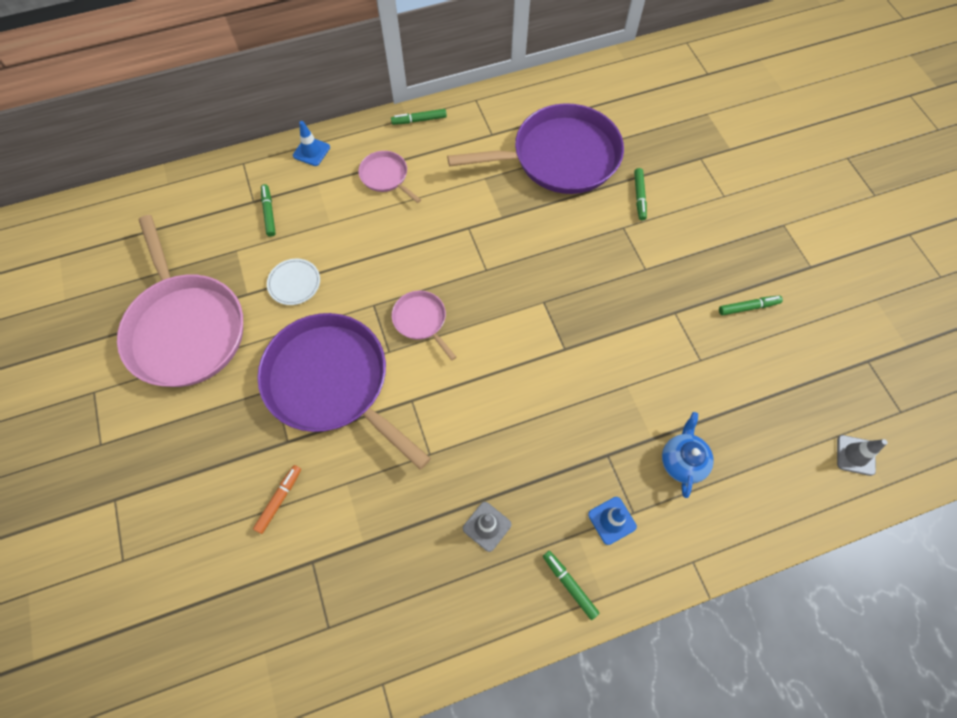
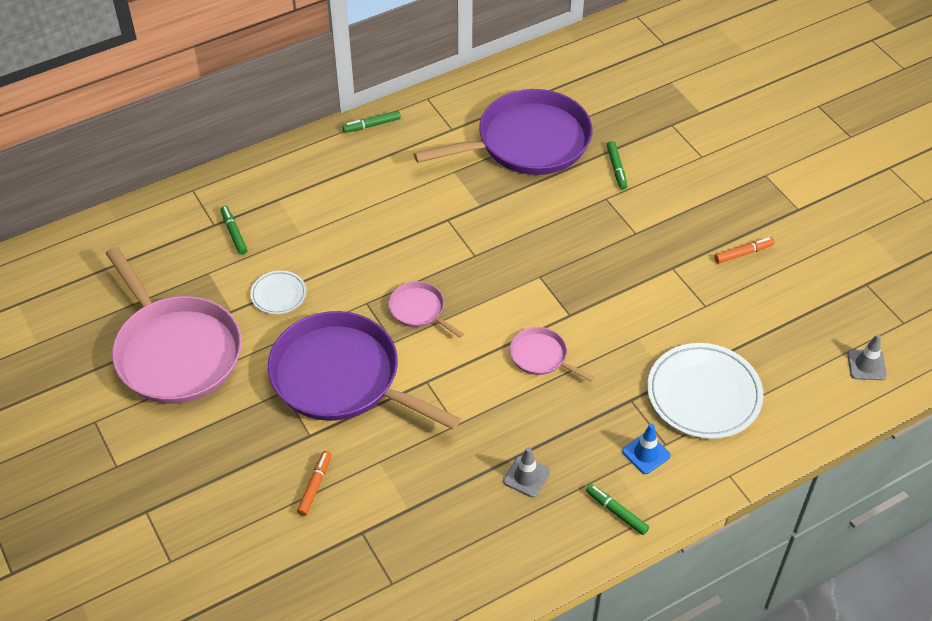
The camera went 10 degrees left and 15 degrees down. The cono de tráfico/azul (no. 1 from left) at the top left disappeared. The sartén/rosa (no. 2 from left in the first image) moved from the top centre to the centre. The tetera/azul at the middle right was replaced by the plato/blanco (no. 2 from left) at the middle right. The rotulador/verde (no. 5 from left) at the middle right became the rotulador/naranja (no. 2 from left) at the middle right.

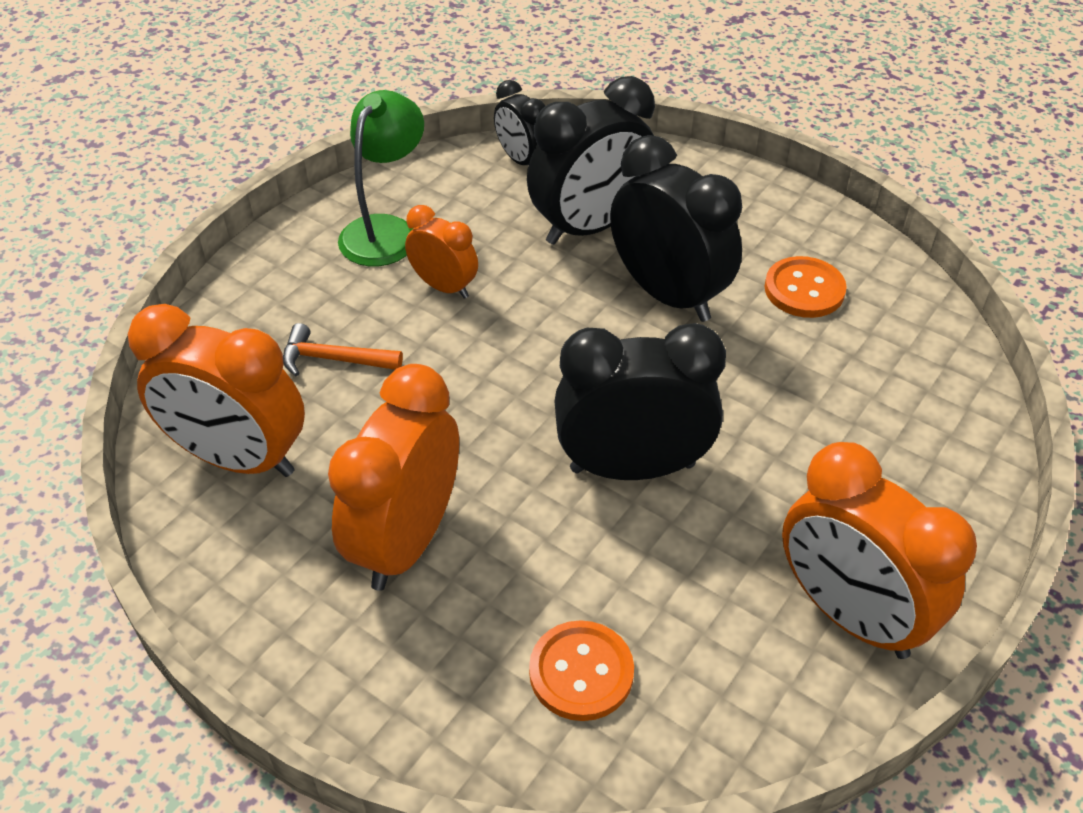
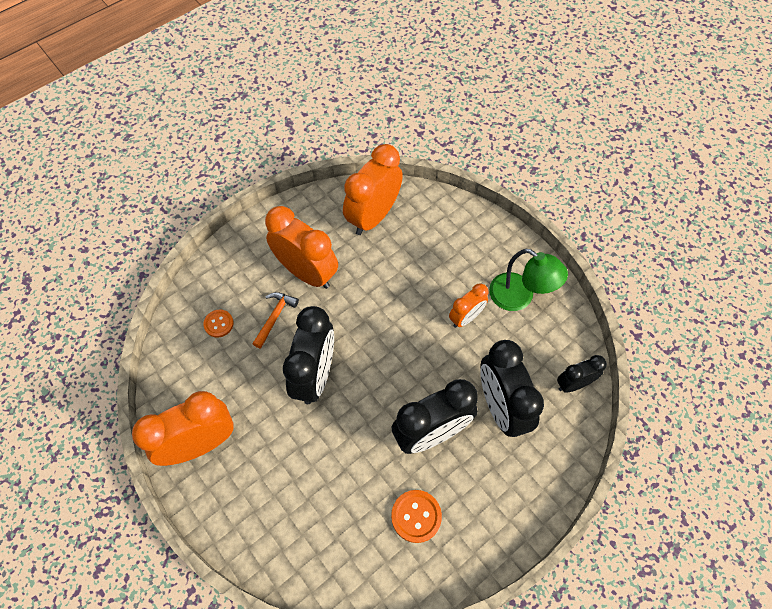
The camera went 105 degrees right and 15 degrees up. The martillo/naranja moved from the middle left to the centre. The botón/naranja (no. 1 from left) at the bottom centre changed to 0.66 times the size.

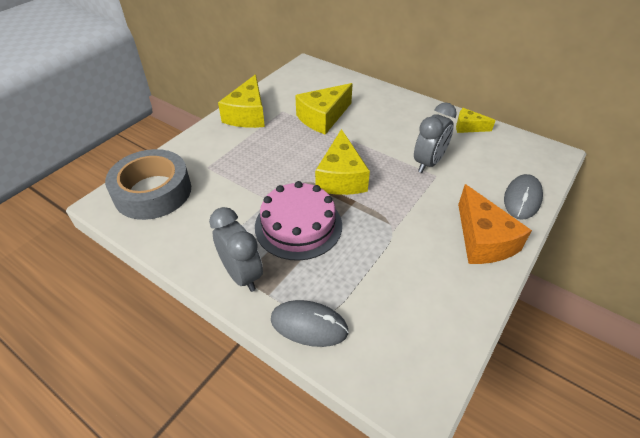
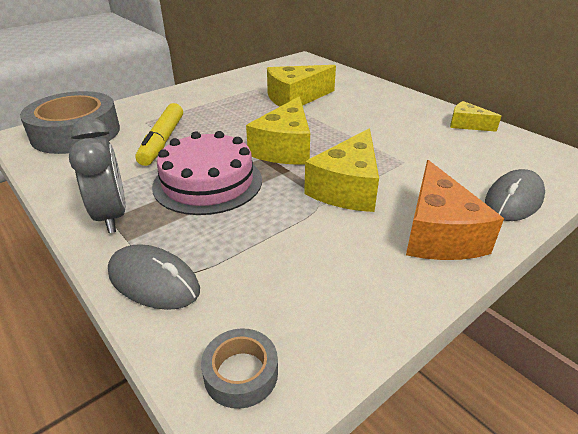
The camera went 15 degrees right and 10 degrees down. The despertador/gris (no. 2 from left) at the top right disappeared. The rotulador/amarillo at the top left appeared. The cinta adhesiva/gris (no. 2 from left) at the bottom centre appeared. The queso/amarillo (no. 1 from left in the first image) moved from the top centre to the centre.

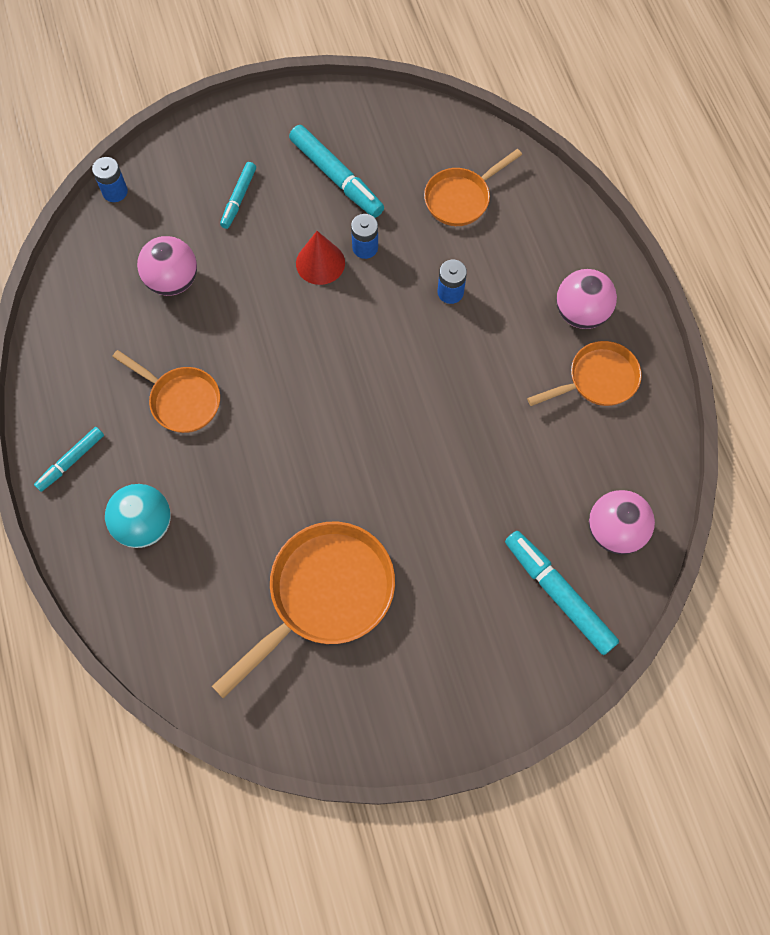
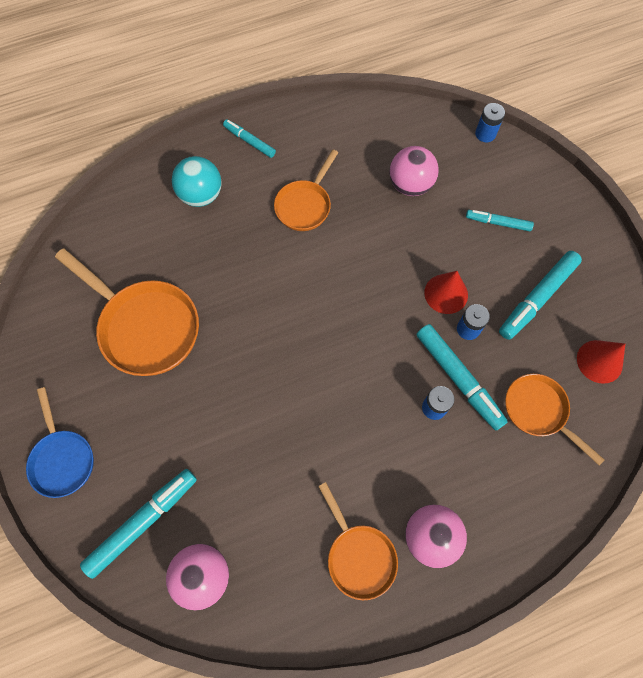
The camera went 85 degrees right and 0 degrees up. The sartén/azul at the middle left appeared. The rotulador/turquesa (no. 3 from left) at the middle right appeared. The cono/rojo (no. 2 from left) at the middle right appeared.

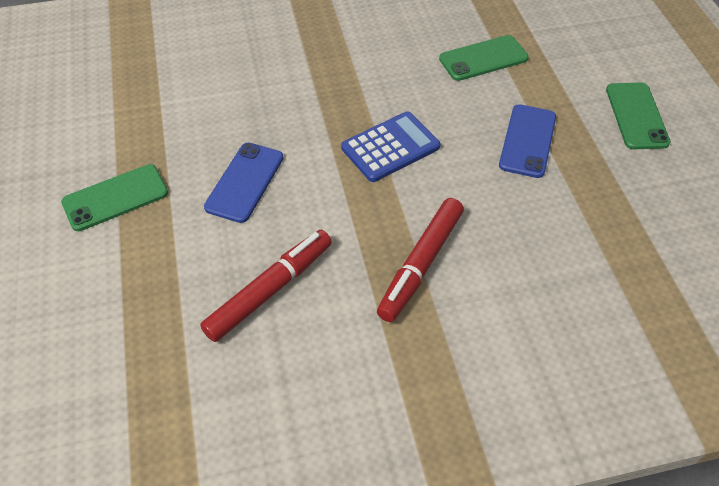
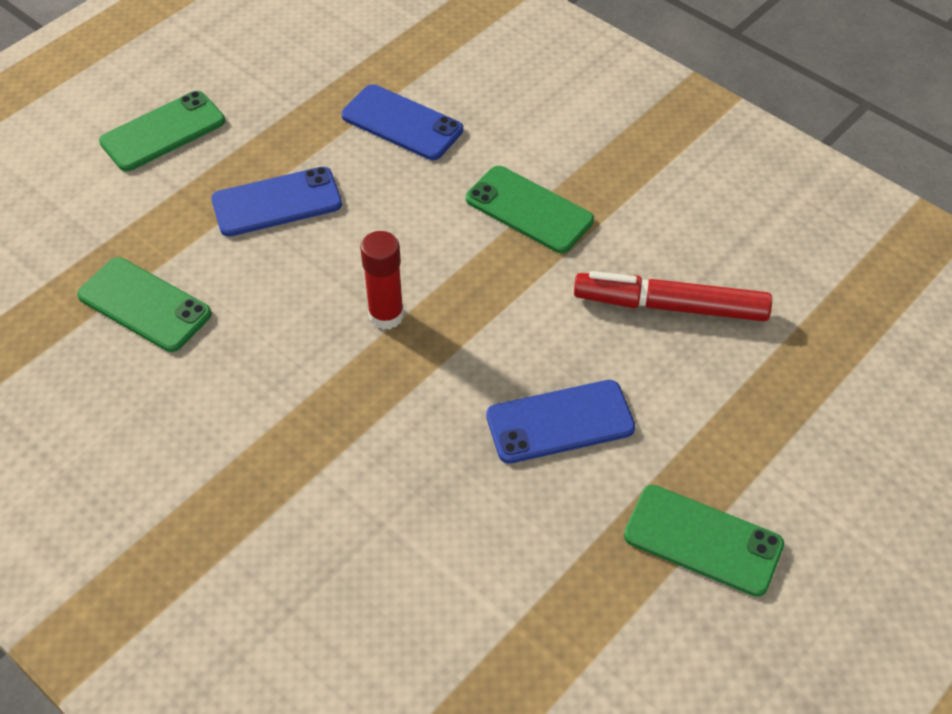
The camera went 125 degrees left and 0 degrees up. The móvil/azul (no. 2 from left) at the top centre appeared. The calculadora/azul at the top centre was replaced by the barra de pegamento/rojo at the centre. The rotulador/rojo (no. 2 from left) at the centre was replaced by the móvil/verde (no. 3 from left) at the top centre.

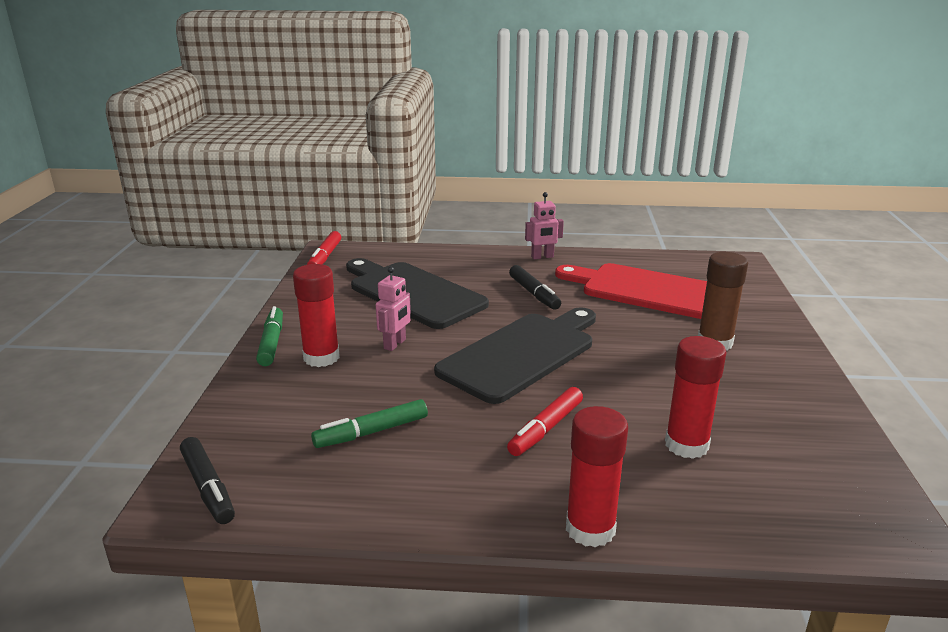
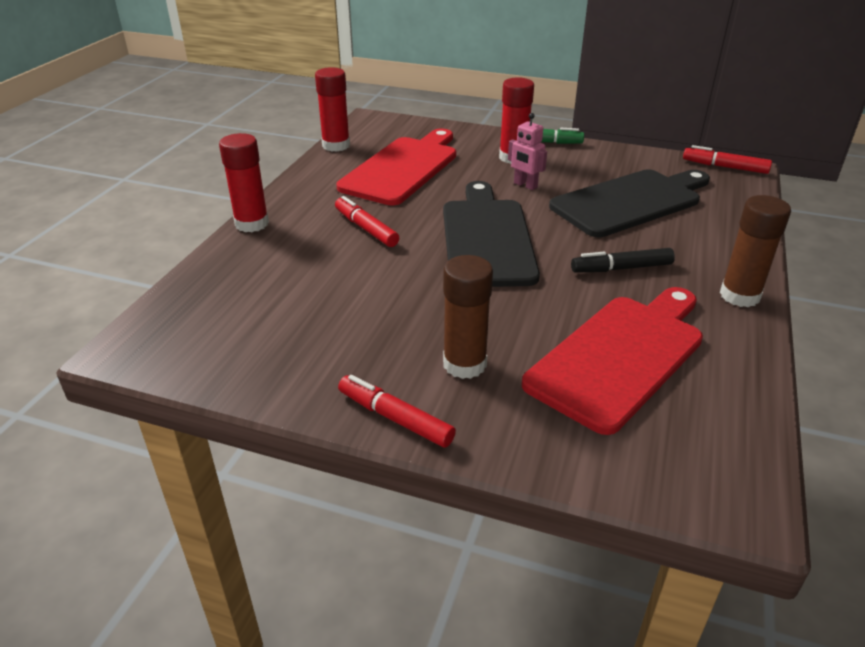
The camera went 105 degrees right and 10 degrees up. The rotulador/negro (no. 1 from left) at the bottom left disappeared. The rotulador/rojo (no. 2 from left) at the centre appeared. The barra de pegamento/rojo (no. 3 from left in the first image) moved from the middle right to the top centre. The rotulador/verde (no. 2 from left) at the bottom centre was replaced by the tabla de cortar/rojo (no. 1 from left) at the top centre. The robot/rosa (no. 2 from left) at the centre was replaced by the barra de pegamento/marrón (no. 2 from left) at the middle right. The tabla de cortar/negro (no. 2 from left in the first image) at the centre turned 150 degrees counterclockwise.

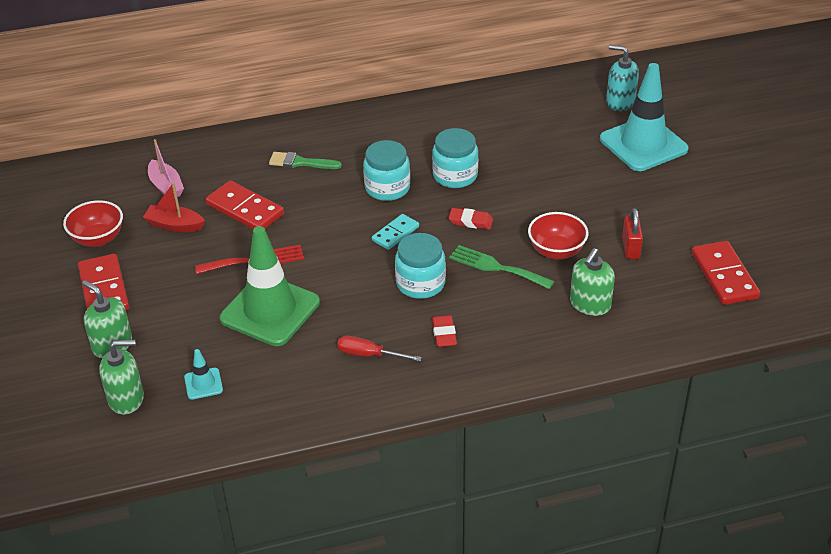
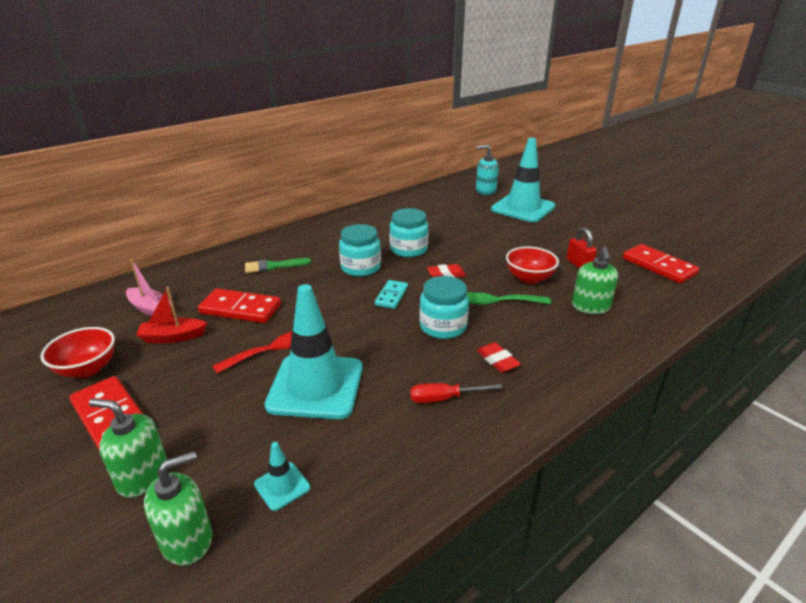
The camera went 25 degrees left and 10 degrees down. The cono de tráfico/verde at the middle left became the cono de tráfico/turquesa (no. 2 from left) at the centre.

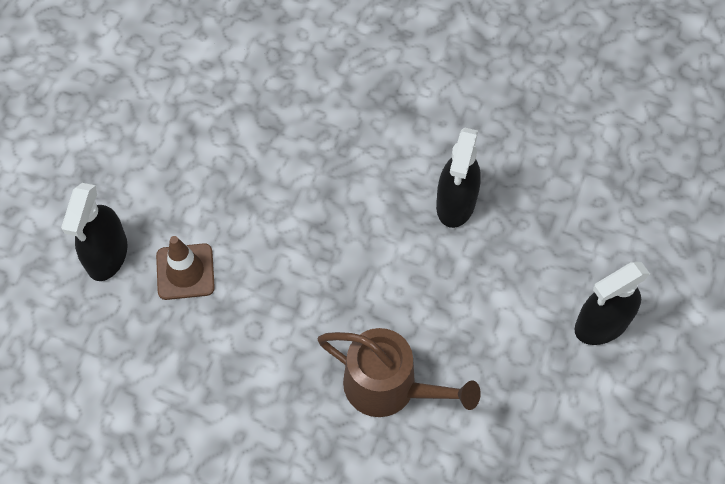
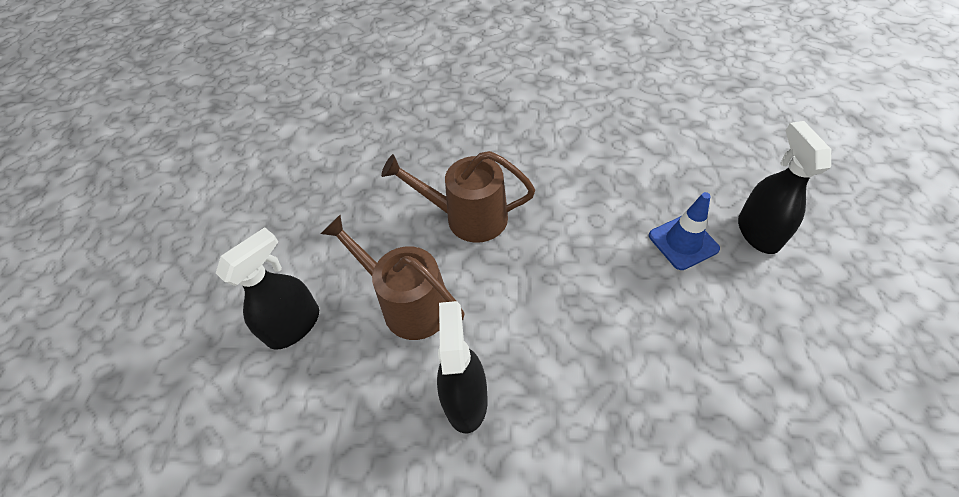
The camera went 165 degrees right and 10 degrees down. The regadera/marrón (no. 1 from left) at the centre appeared. The cono de tráfico/marrón at the middle left became the cono de tráfico/azul at the middle right.

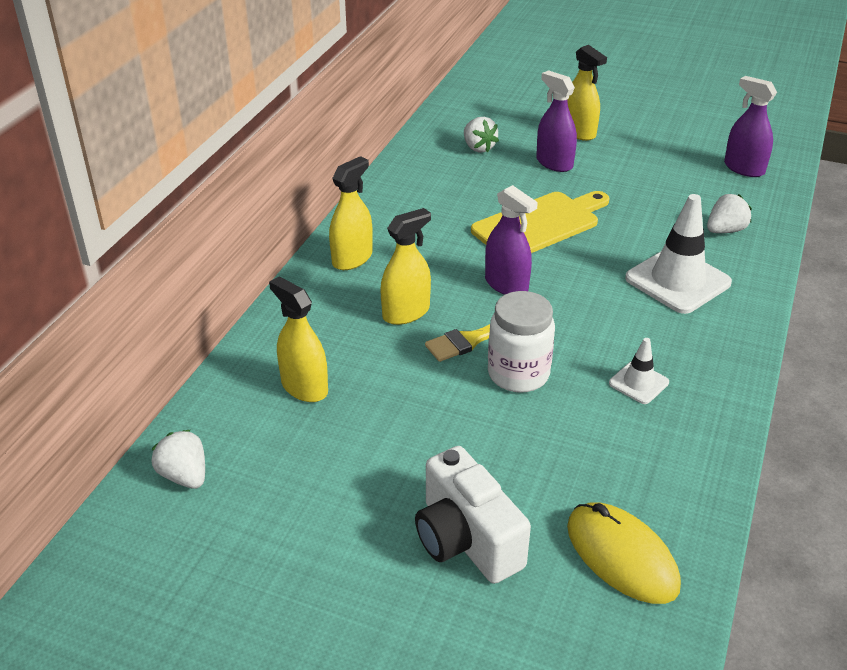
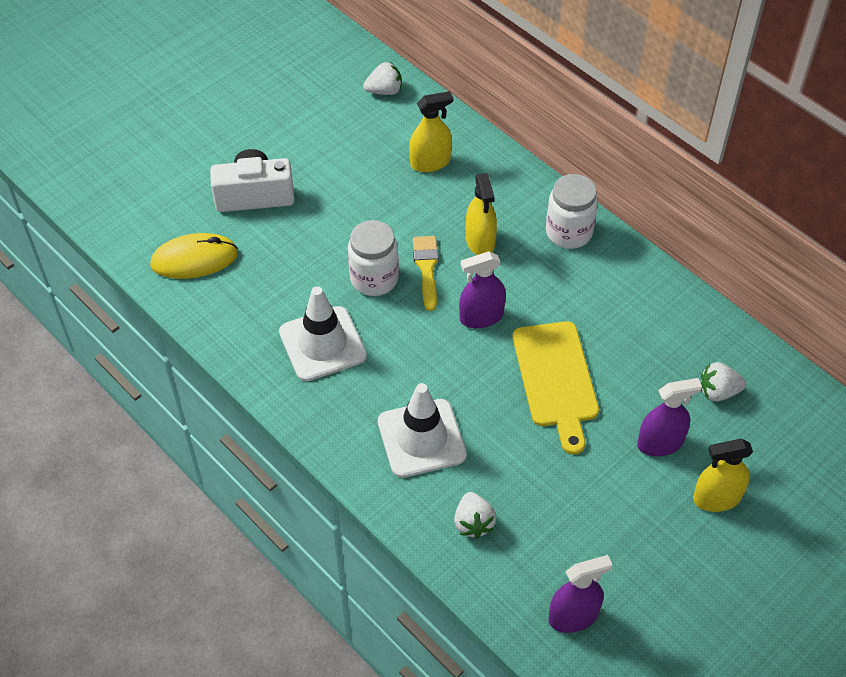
The camera went 115 degrees right and 15 degrees up. The pulverizador/amarillo (no. 2 from left) at the top centre was replaced by the tarro/blanco (no. 2 from left) at the top right. The cono de tráfico/blanco (no. 1 from left) at the middle right changed to 1.95 times the size.

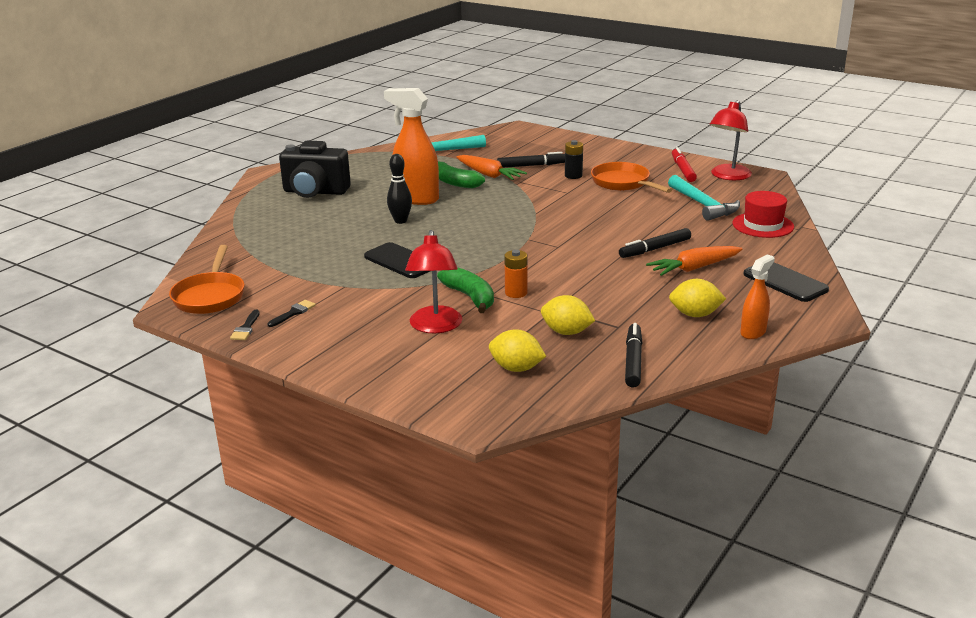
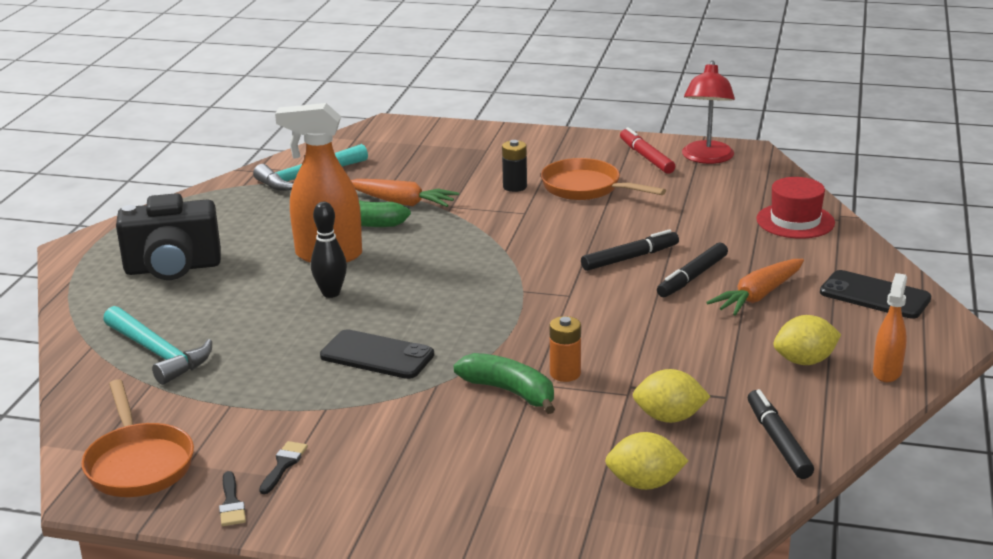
The camera went 20 degrees left and 0 degrees up. The lámpara/rojo (no. 1 from left) at the centre disappeared. The rotulador/negro (no. 1 from left) moved from the top centre to the centre. The martillo/turquesa (no. 2 from left in the first image) moved from the top right to the middle left.

